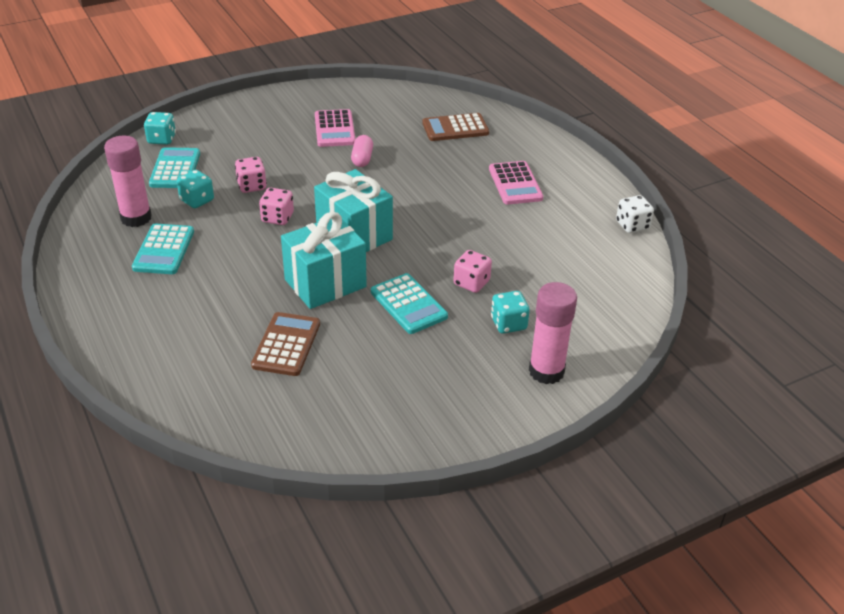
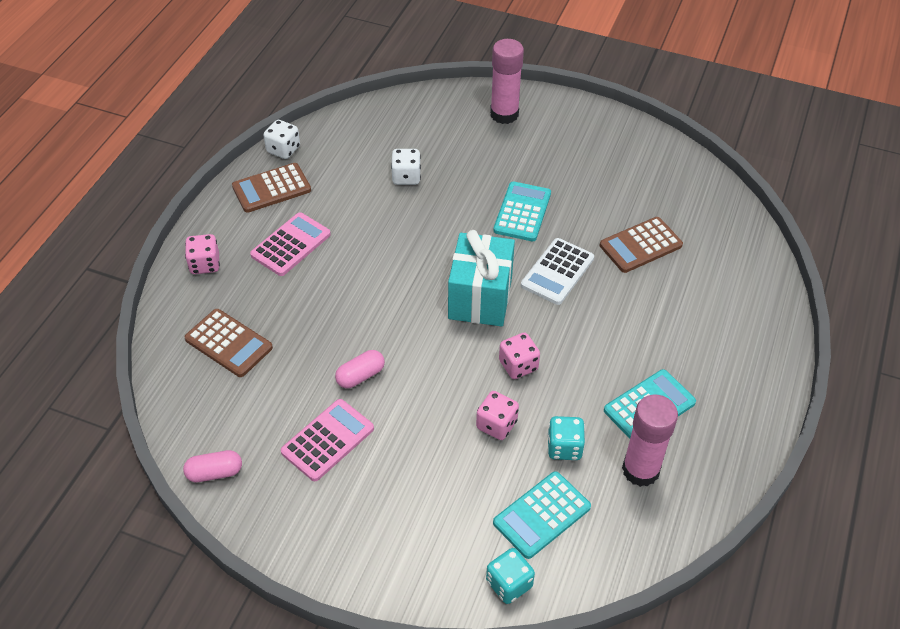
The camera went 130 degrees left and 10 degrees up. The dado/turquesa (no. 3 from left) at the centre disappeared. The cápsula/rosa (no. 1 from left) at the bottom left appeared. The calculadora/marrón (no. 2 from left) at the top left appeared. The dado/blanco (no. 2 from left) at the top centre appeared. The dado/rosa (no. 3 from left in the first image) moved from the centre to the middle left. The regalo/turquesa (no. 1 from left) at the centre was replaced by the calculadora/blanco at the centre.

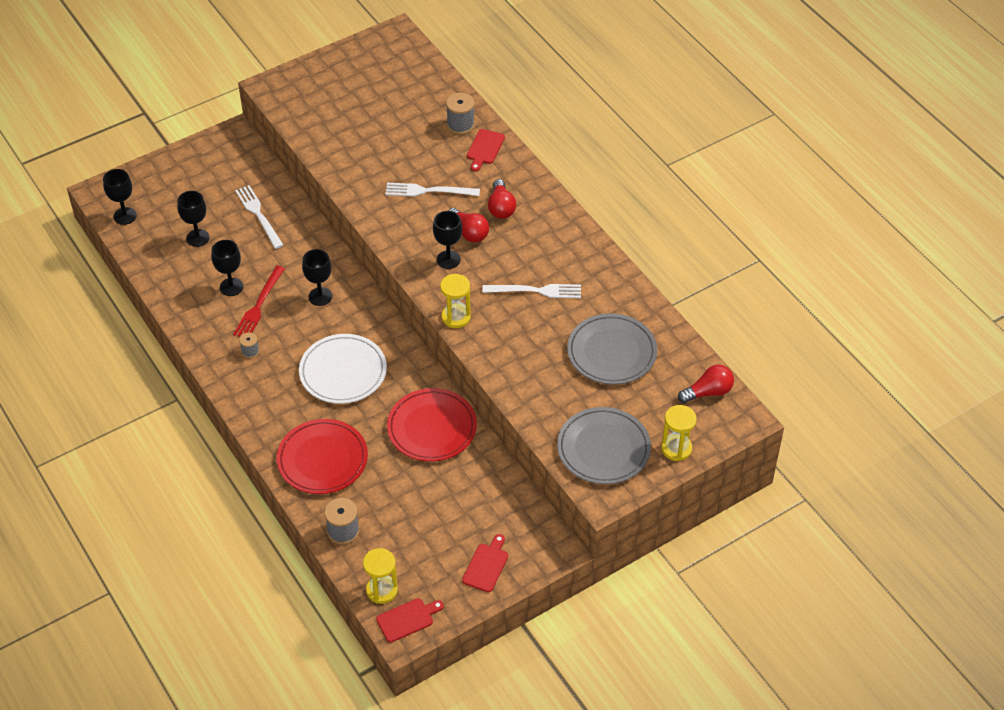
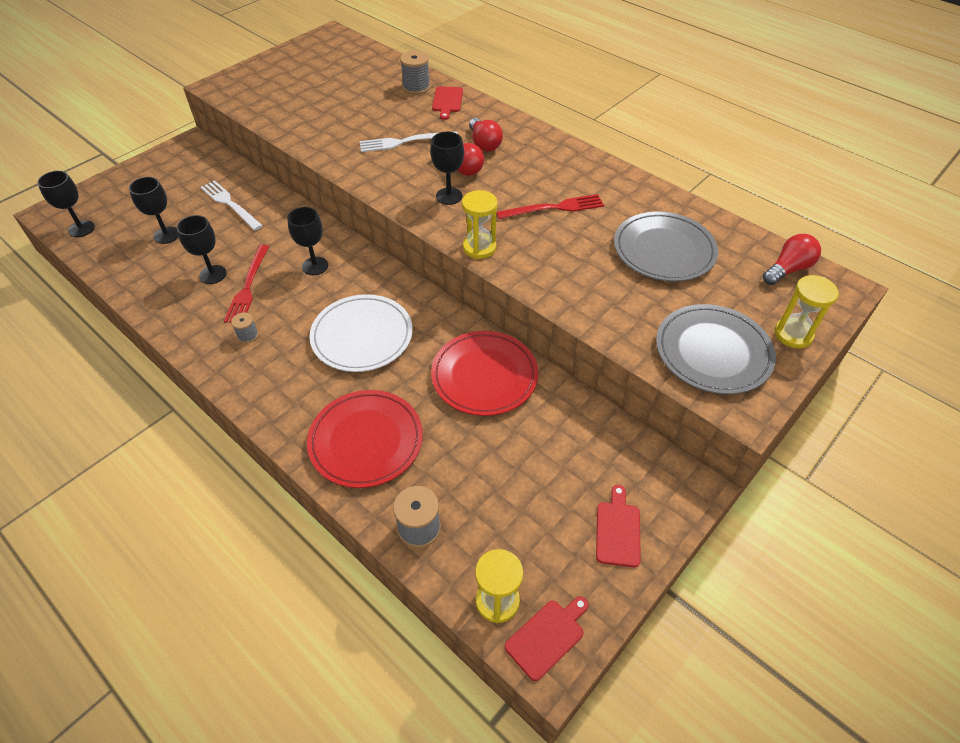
The camera went 15 degrees left and 0 degrees up. The tenedor/blanco (no. 3 from left) at the centre became the tenedor/rojo (no. 2 from left) at the top centre.

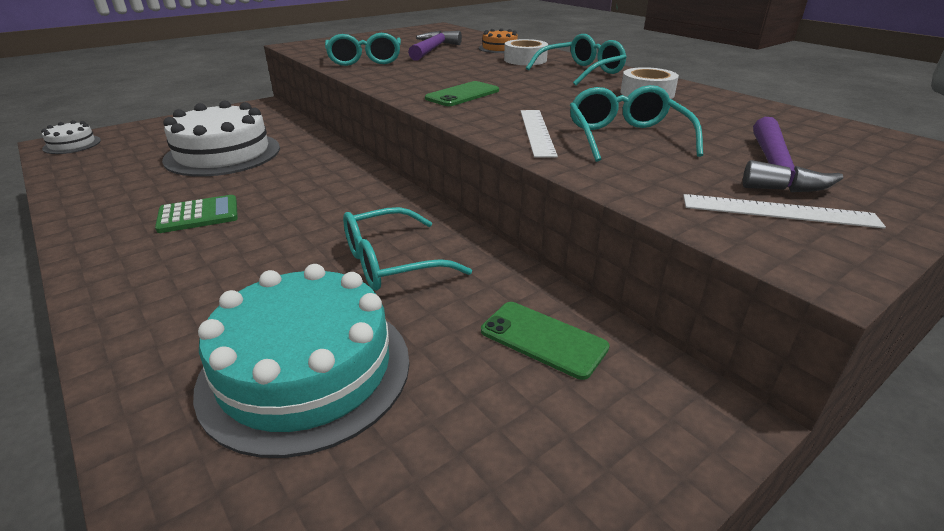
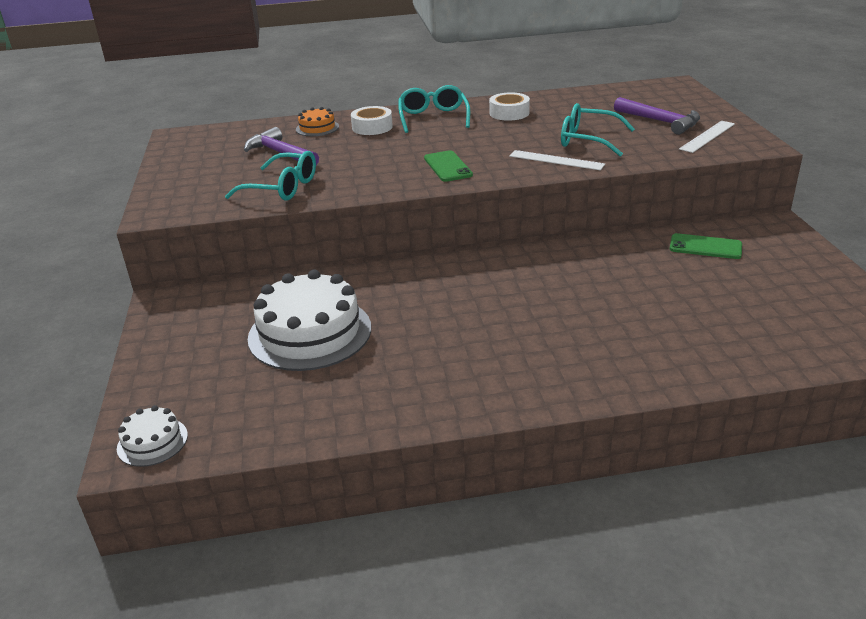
The camera went 60 degrees left and 0 degrees up. The calculadora/verde at the middle left disappeared. The tarta/turquesa at the bottom left disappeared. The gafas/turquesa (no. 2 from left) at the centre disappeared. The móvil/verde (no. 2 from left) at the centre turned 45 degrees clockwise.

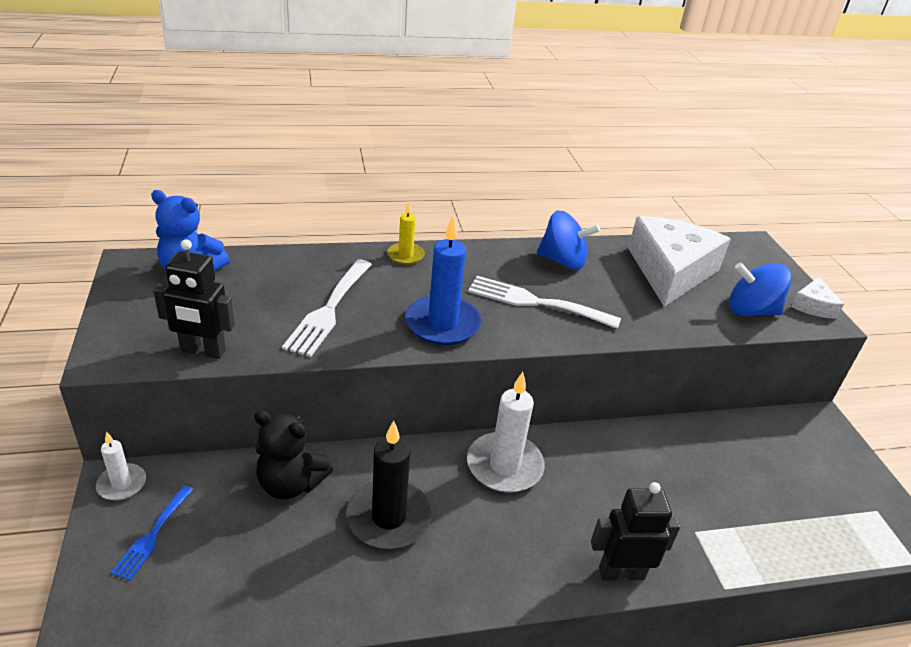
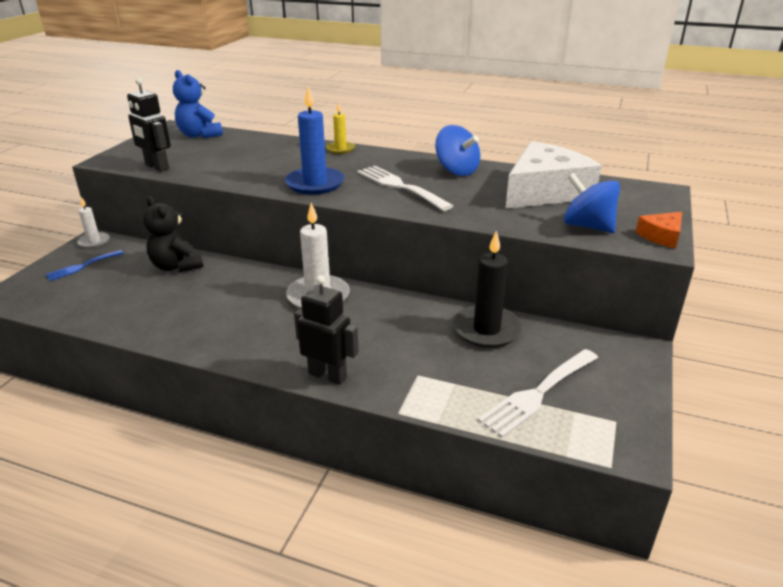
The camera went 35 degrees right and 5 degrees down. The tenedor/blanco (no. 1 from left in the first image) moved from the centre to the bottom right. The vela/negro moved from the bottom centre to the centre. The queso/blanco (no. 2 from left) at the middle right became the queso/naranja at the middle right.

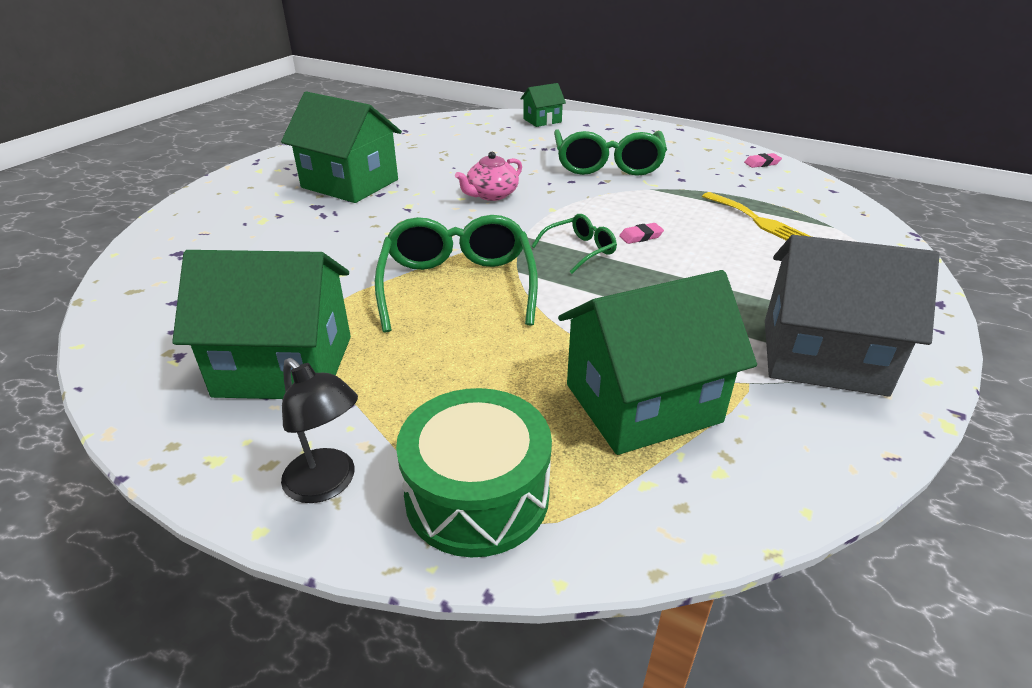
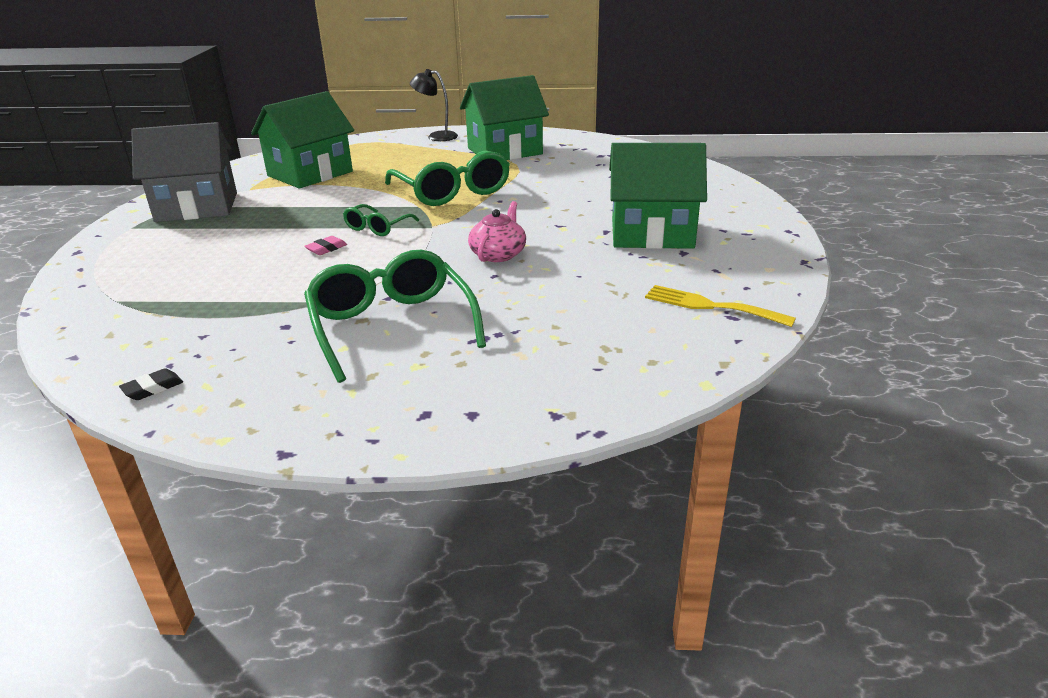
The camera went 155 degrees right and 5 degrees down. The tambor/verde at the bottom centre disappeared. The casa/verde (no. 3 from left) at the top centre disappeared. The tenedor/amarillo moved from the top right to the middle right. The goma de borrar/rosa (no. 2 from left) at the top right became the goma de borrar/negro at the middle left.

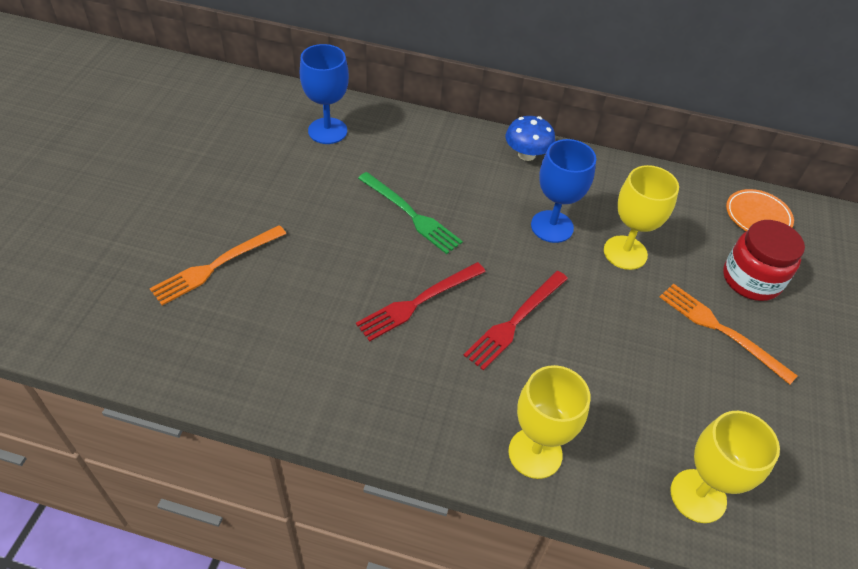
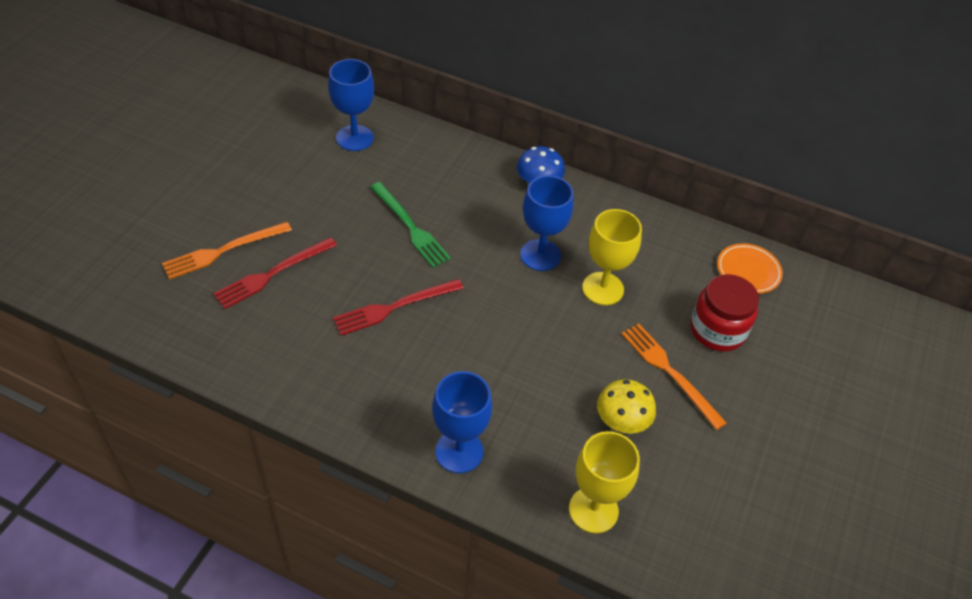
The camera went 10 degrees right and 0 degrees up. The seta/amarillo at the bottom centre appeared. The tenedor/rojo (no. 2 from left in the first image) moved from the centre to the middle left. The copa/amarillo (no. 1 from left) at the bottom centre became the copa/azul (no. 2 from left) at the bottom centre.

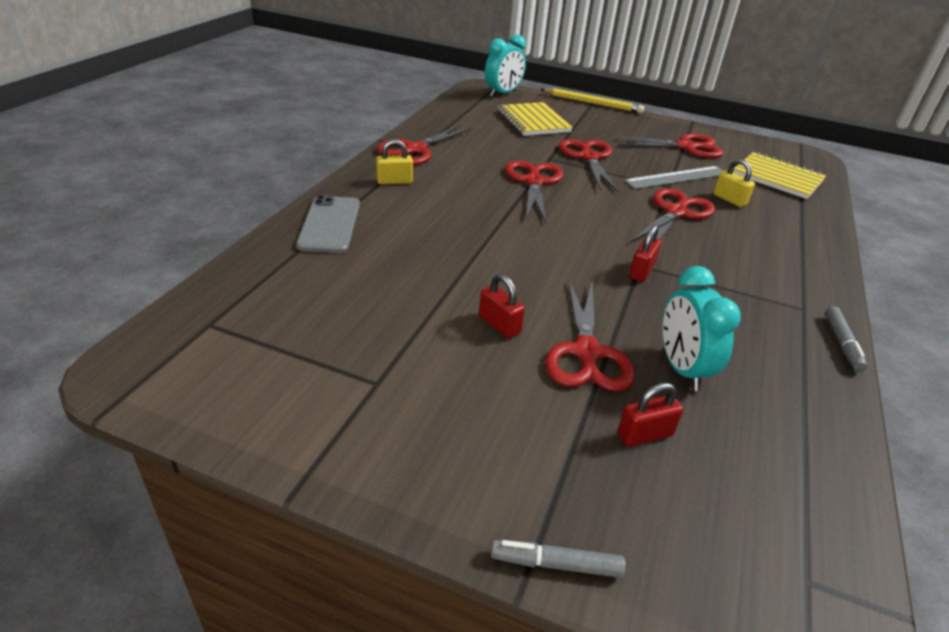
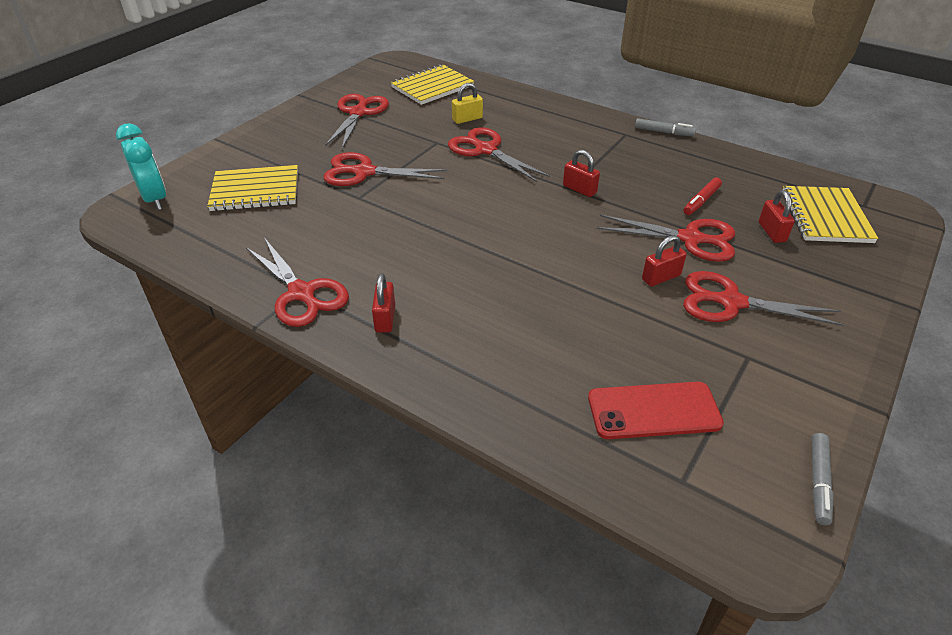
The camera went 75 degrees left and 5 degrees up. The móvil/gris at the centre disappeared. The lápiz/amarillo at the top centre disappeared. The regla/gris at the top right disappeared. The móvil/rojo at the middle right appeared. The cuaderno/amarillo (no. 3 from left) at the middle right appeared. The rotulador/gris (no. 1 from left in the first image) moved from the bottom centre to the bottom right. The tijeras/rojo (no. 2 from left in the first image) moved from the top centre to the middle right. The despertador/turquesa (no. 2 from left) at the middle right was replaced by the rotulador/rojo at the top right. The candado/amarillo (no. 1 from left) at the top centre became the candado/rojo (no. 1 from left) at the centre.

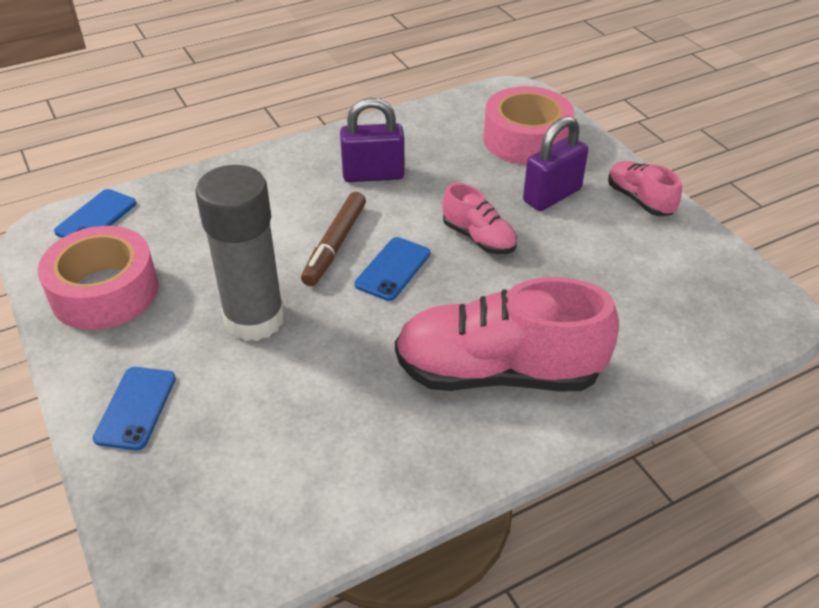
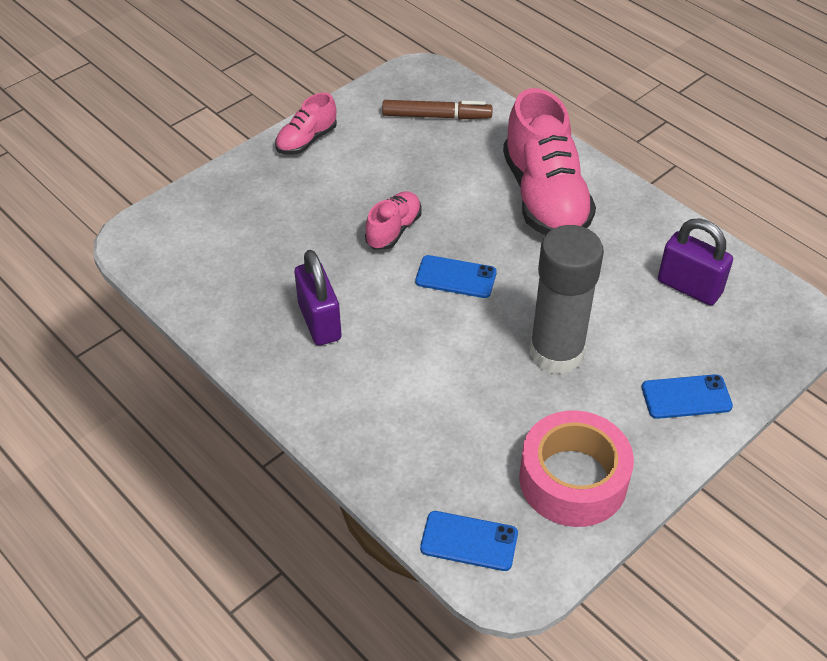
The camera went 105 degrees left and 5 degrees up. The cinta adhesiva/rosa (no. 2 from left) at the top centre disappeared. The rotulador/marrón moved from the centre to the top centre. The candado/morado (no. 2 from left) moved from the top right to the middle right.

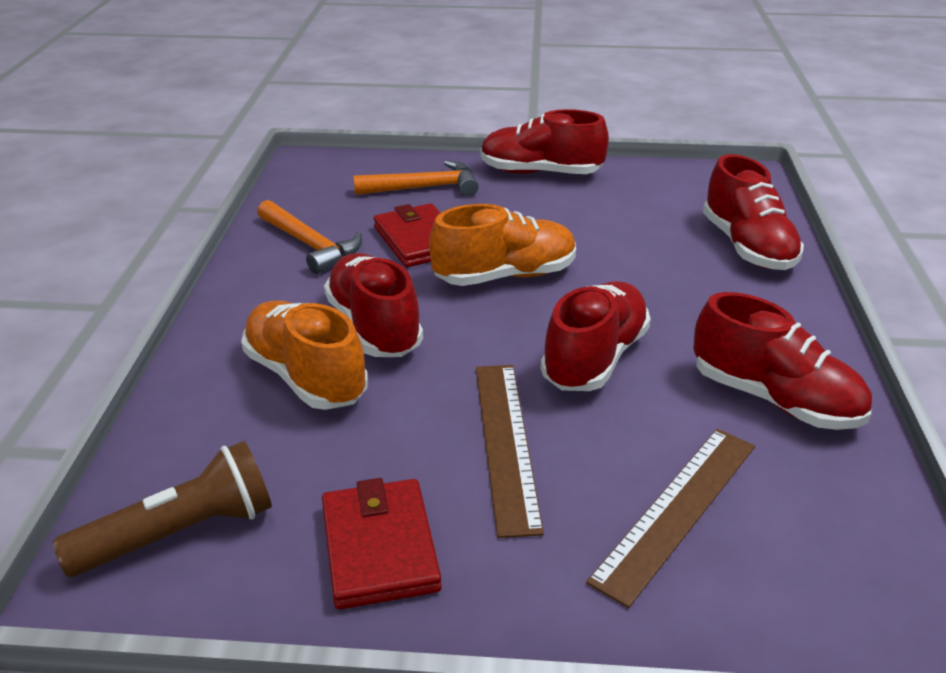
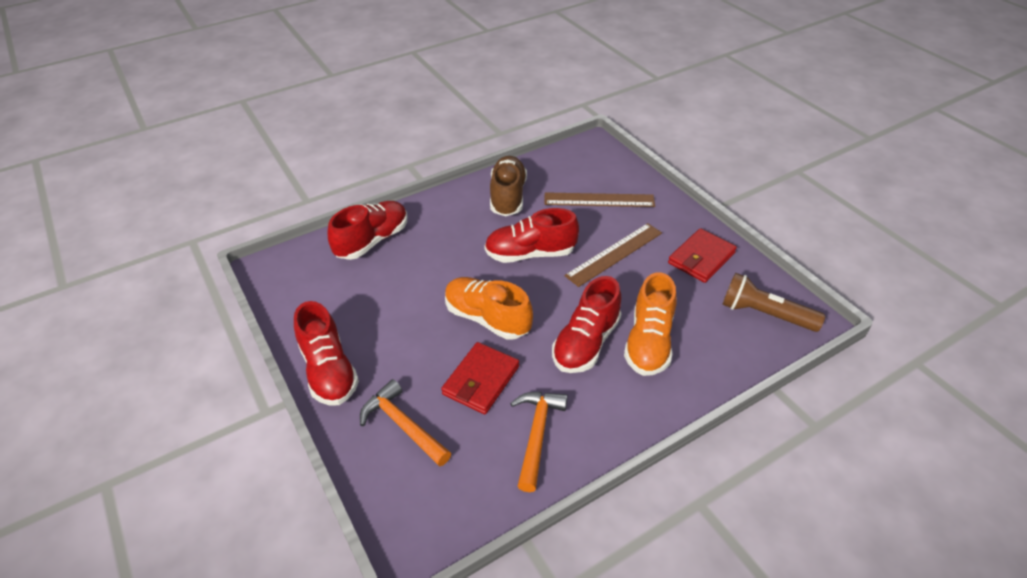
The camera went 125 degrees left and 10 degrees up. The zapato/rojo (no. 5 from left) at the middle right became the zapato/marrón at the top centre.

